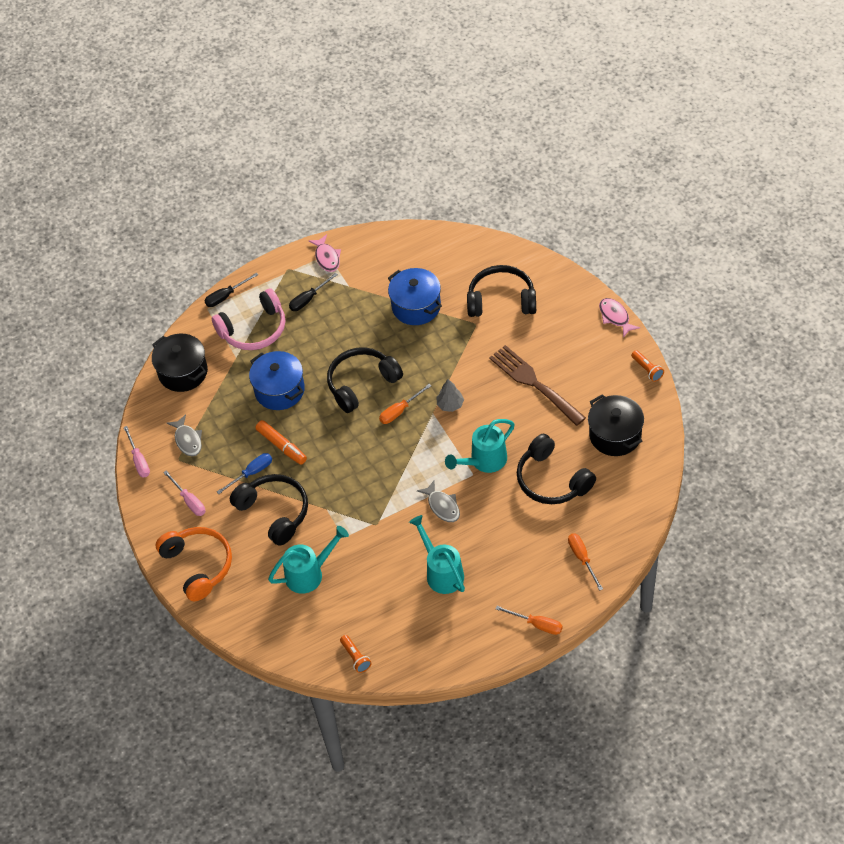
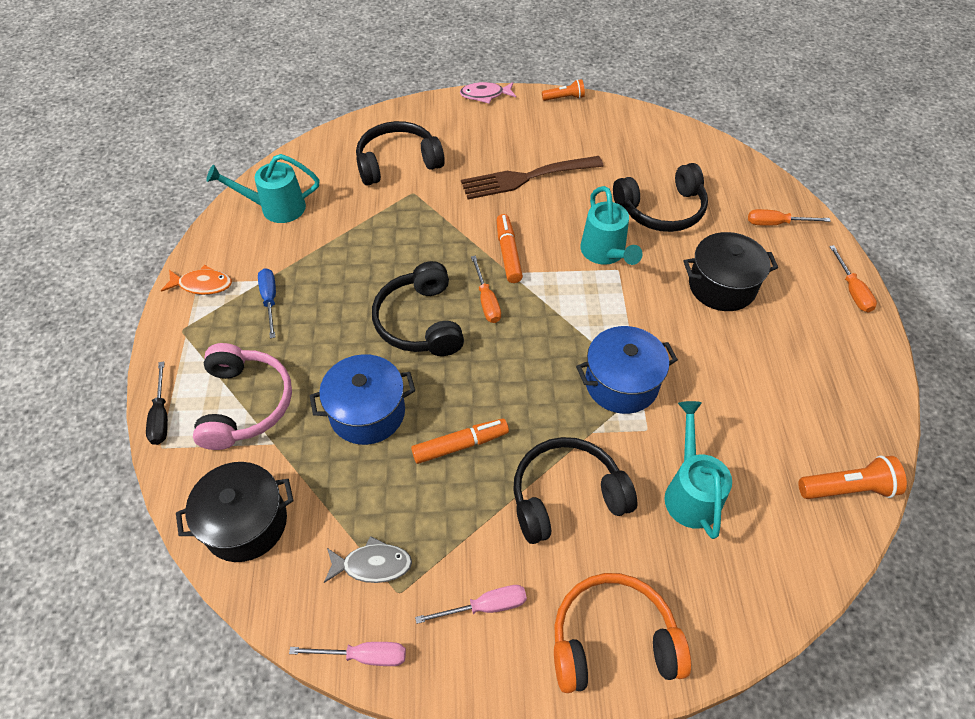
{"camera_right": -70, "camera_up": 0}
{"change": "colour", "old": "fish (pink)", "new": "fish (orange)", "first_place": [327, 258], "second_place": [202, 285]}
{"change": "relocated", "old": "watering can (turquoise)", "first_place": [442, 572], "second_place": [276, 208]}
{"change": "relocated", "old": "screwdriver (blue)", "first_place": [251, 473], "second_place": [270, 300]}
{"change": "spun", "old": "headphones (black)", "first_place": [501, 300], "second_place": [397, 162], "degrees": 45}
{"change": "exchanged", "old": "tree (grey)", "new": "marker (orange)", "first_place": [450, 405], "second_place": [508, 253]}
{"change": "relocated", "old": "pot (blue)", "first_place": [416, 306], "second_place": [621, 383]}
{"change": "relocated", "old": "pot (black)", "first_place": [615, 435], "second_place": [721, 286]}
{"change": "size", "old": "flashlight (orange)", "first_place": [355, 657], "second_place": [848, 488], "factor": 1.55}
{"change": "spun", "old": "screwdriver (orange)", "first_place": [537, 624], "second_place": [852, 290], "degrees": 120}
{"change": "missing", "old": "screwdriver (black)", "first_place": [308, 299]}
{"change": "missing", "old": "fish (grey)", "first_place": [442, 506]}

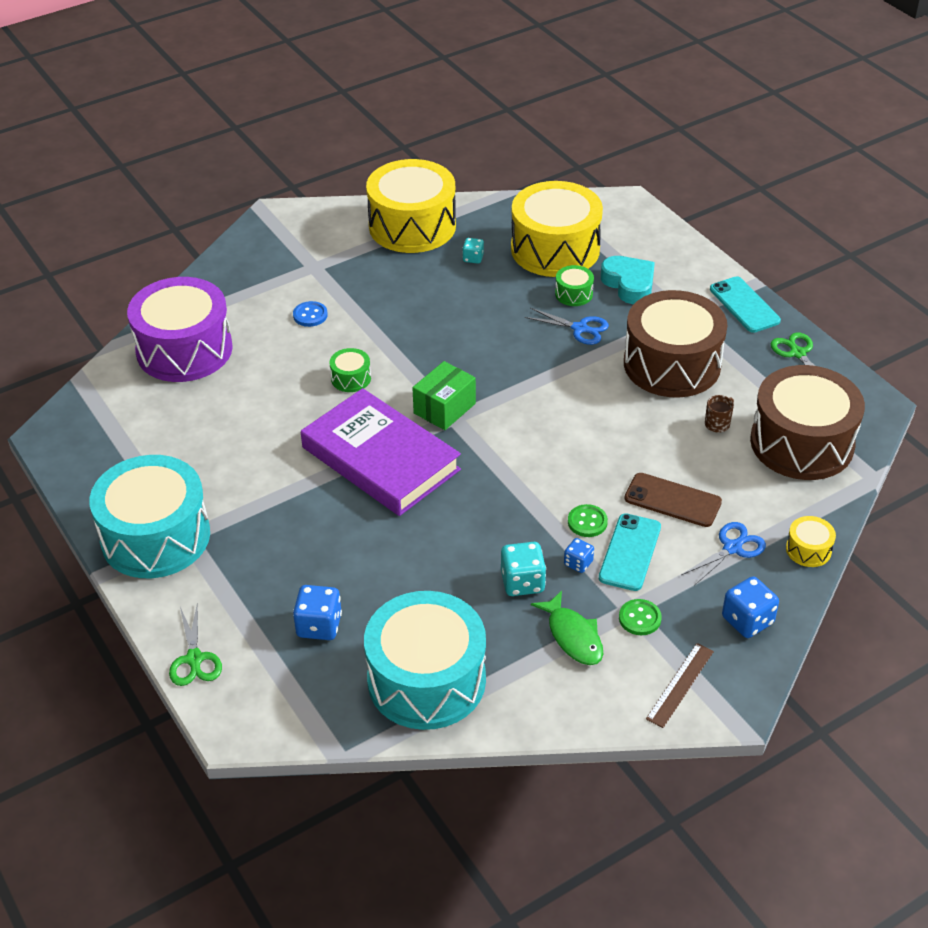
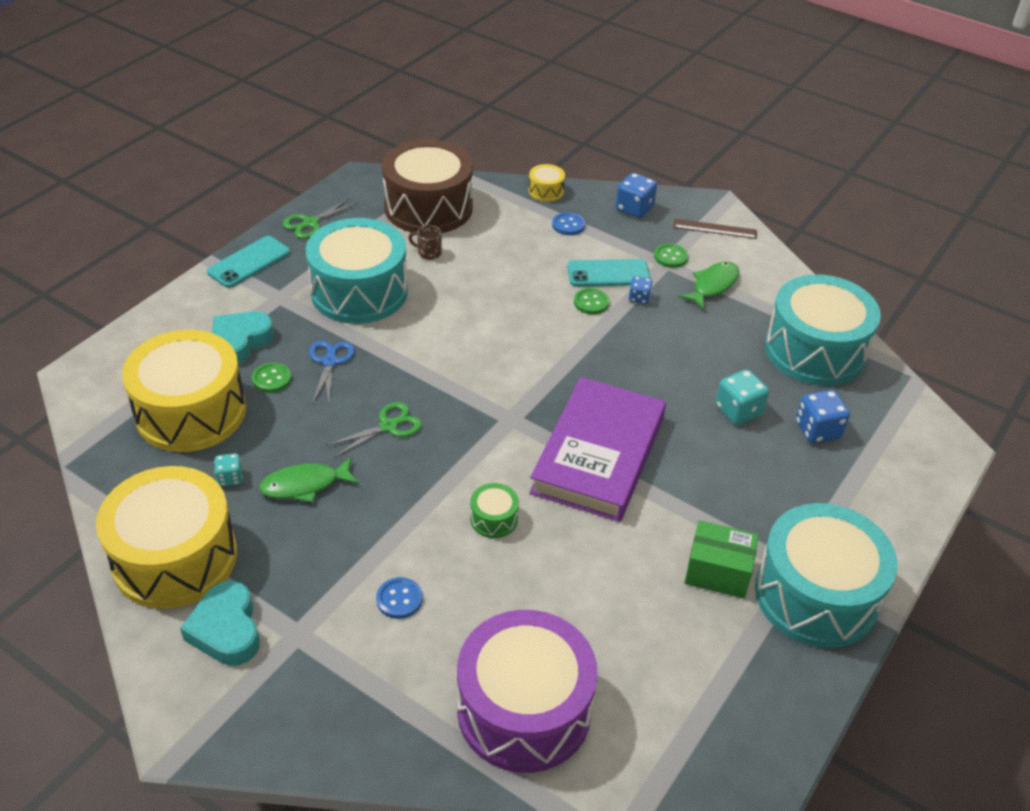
{"camera_right": -115, "camera_up": 0}
{"change": "appeared", "new": "heart (turquoise)", "second_place": [226, 629]}
{"change": "exchanged", "old": "drum (green)", "new": "button (green)", "first_place": [573, 294], "second_place": [271, 379]}
{"change": "appeared", "new": "fish (green)", "second_place": [305, 485]}
{"change": "colour", "old": "drum (brown)", "new": "drum (turquoise)", "first_place": [672, 364], "second_place": [359, 292]}
{"change": "relocated", "old": "scissors (green)", "first_place": [194, 659], "second_place": [388, 426]}
{"change": "exchanged", "old": "scissors (blue)", "new": "button (blue)", "first_place": [732, 548], "second_place": [568, 225]}
{"change": "relocated", "old": "box (green)", "first_place": [444, 408], "second_place": [717, 572]}
{"change": "relocated", "old": "dice (turquoise)", "first_place": [522, 582], "second_place": [738, 411]}
{"change": "missing", "old": "phone (brown)", "first_place": [672, 500]}

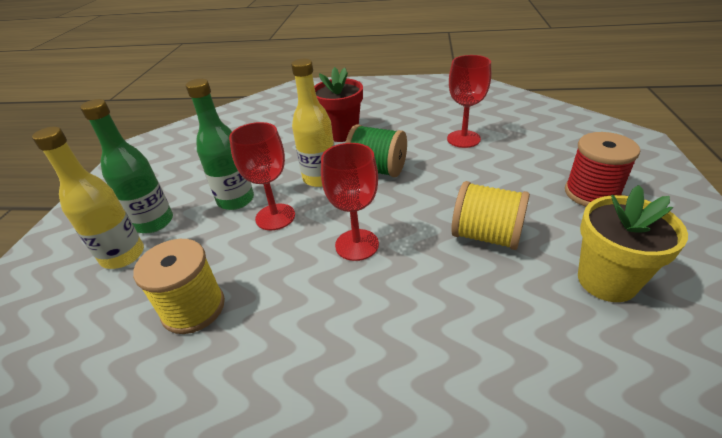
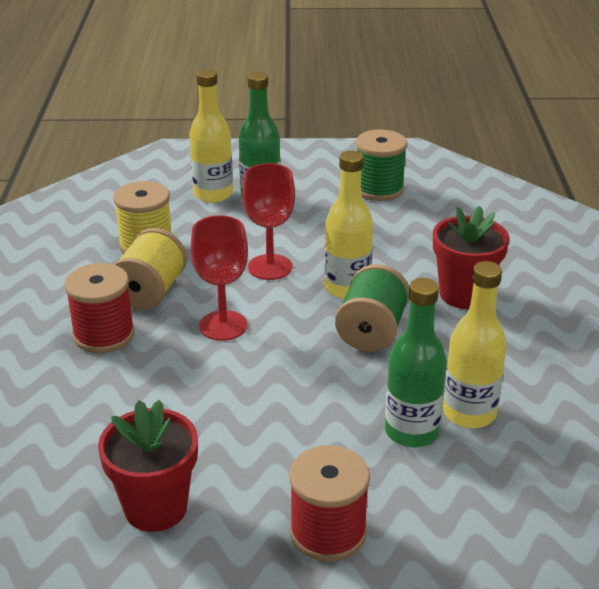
{"camera_right": 80, "camera_up": -5}
{"change": "appeared", "new": "spool (red)", "second_place": [104, 335]}
{"change": "colour", "old": "flower pot (yellow)", "new": "flower pot (red)", "first_place": [606, 281], "second_place": [155, 508]}
{"change": "relocated", "old": "spool (yellow)", "first_place": [486, 235], "second_place": [150, 292]}
{"change": "appeared", "new": "spool (green)", "second_place": [379, 189]}
{"change": "relocated", "old": "bottle (green)", "first_place": [236, 200], "second_place": [411, 432]}
{"change": "exchanged", "old": "goblet (red)", "new": "bottle (yellow)", "first_place": [463, 139], "second_place": [469, 413]}

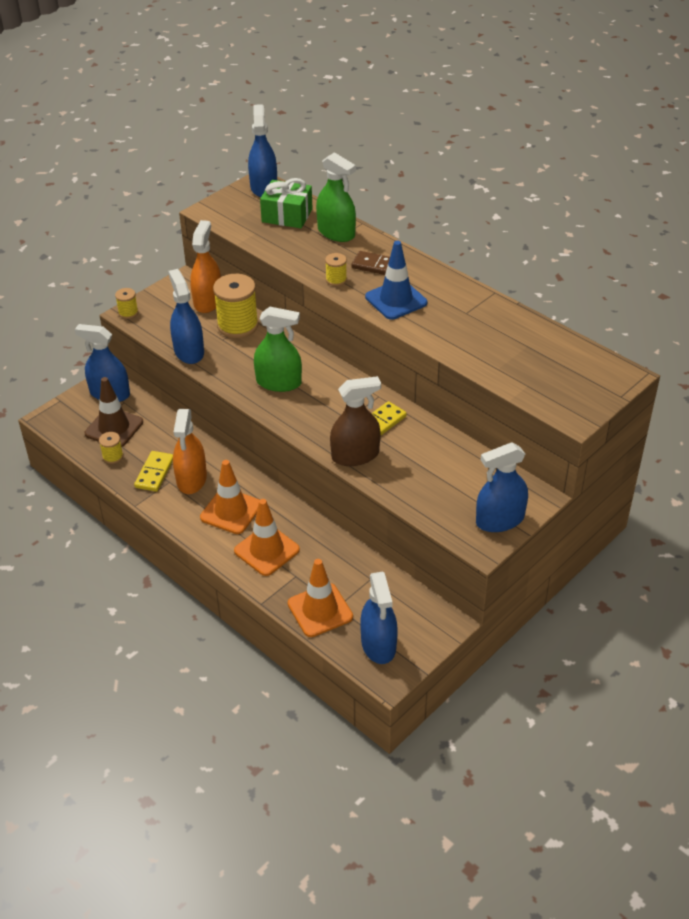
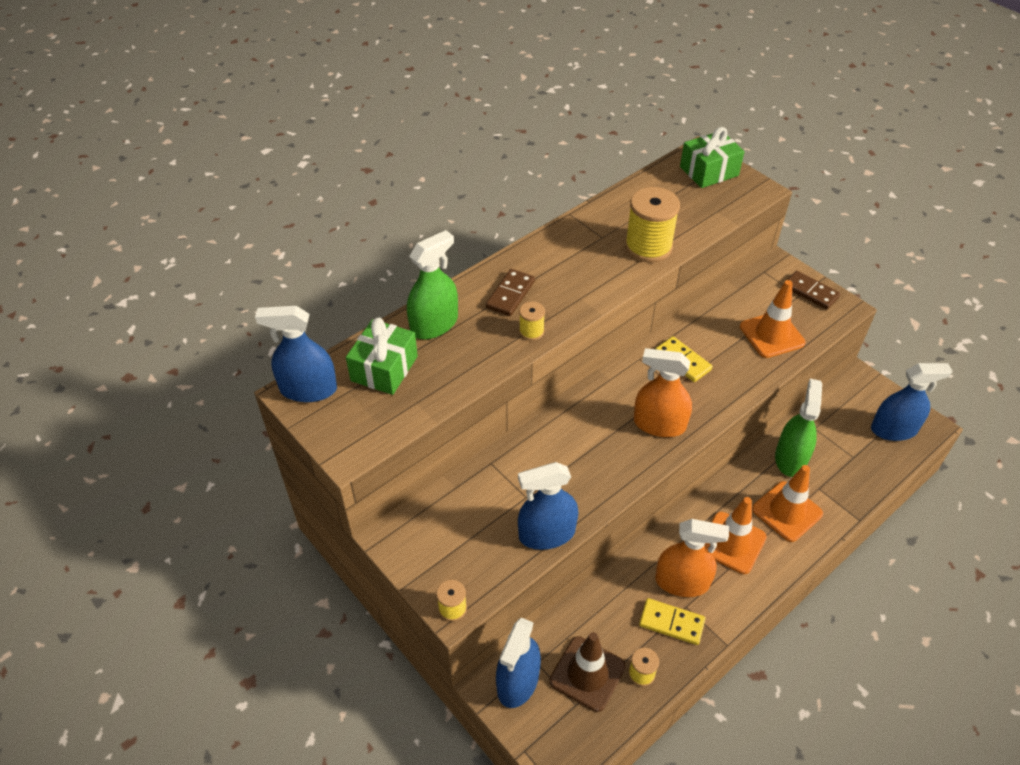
{"camera_right": -85, "camera_up": 5}
{"change": "relocated", "old": "spool (yellow)", "first_place": [238, 326], "second_place": [648, 247]}
{"change": "relocated", "old": "spray bottle (orange)", "first_place": [208, 301], "second_place": [659, 424]}
{"change": "appeared", "new": "gift (green)", "second_place": [709, 171]}
{"change": "relocated", "old": "traffic cone (orange)", "first_place": [320, 610], "second_place": [772, 335]}
{"change": "relocated", "old": "spray bottle (green)", "first_place": [279, 382], "second_place": [790, 458]}
{"change": "exchanged", "old": "spray bottle (blue)", "new": "domino (brown)", "first_place": [500, 520], "second_place": [810, 292]}
{"change": "missing", "old": "spray bottle (brown)", "first_place": [355, 455]}
{"change": "missing", "old": "traffic cone (blue)", "first_place": [396, 300]}

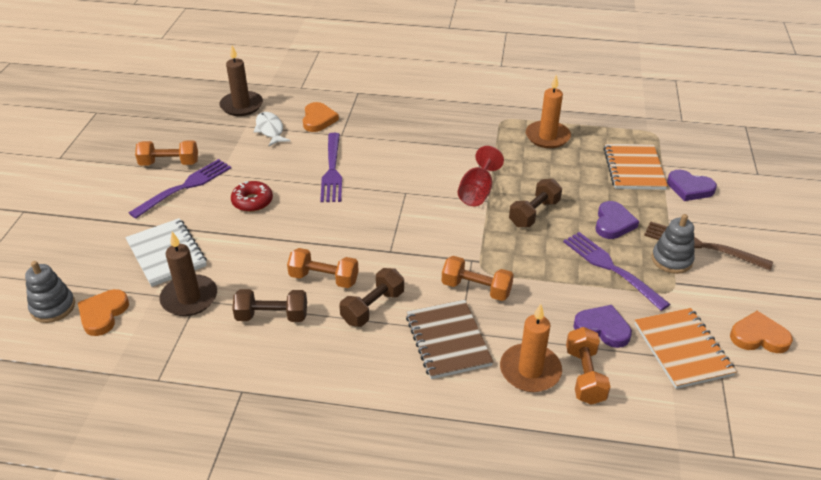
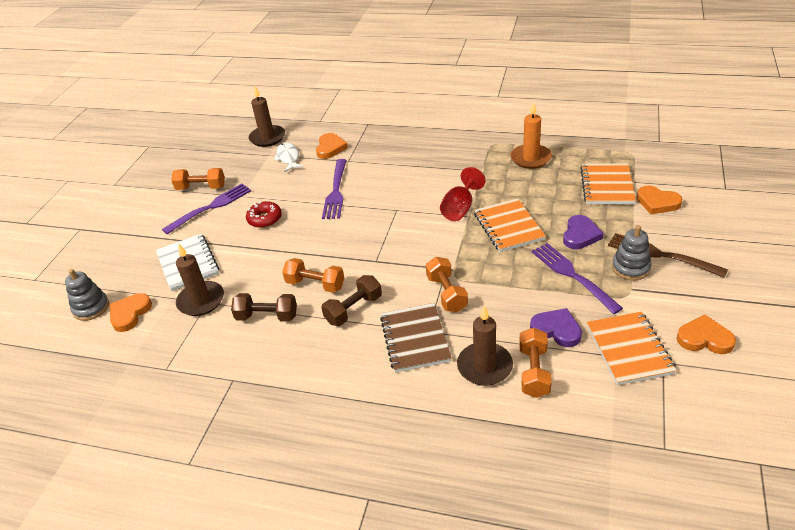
{"camera_right": 10, "camera_up": 0}
{"change": "spun", "old": "dumbbell (orange)", "first_place": [476, 289], "second_place": [447, 293], "degrees": 45}
{"change": "colour", "old": "candle (orange)", "new": "candle (brown)", "first_place": [530, 370], "second_place": [484, 366]}
{"change": "exchanged", "old": "dumbbell (brown)", "new": "notebook (orange)", "first_place": [534, 213], "second_place": [508, 227]}
{"change": "colour", "old": "heart (purple)", "new": "heart (orange)", "first_place": [689, 188], "second_place": [657, 202]}

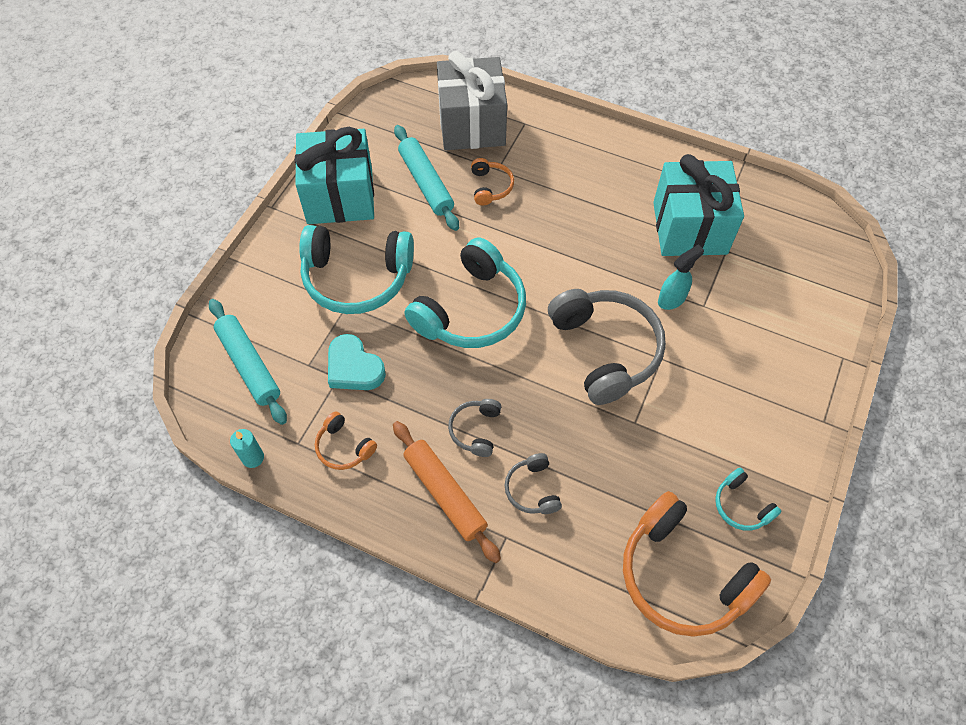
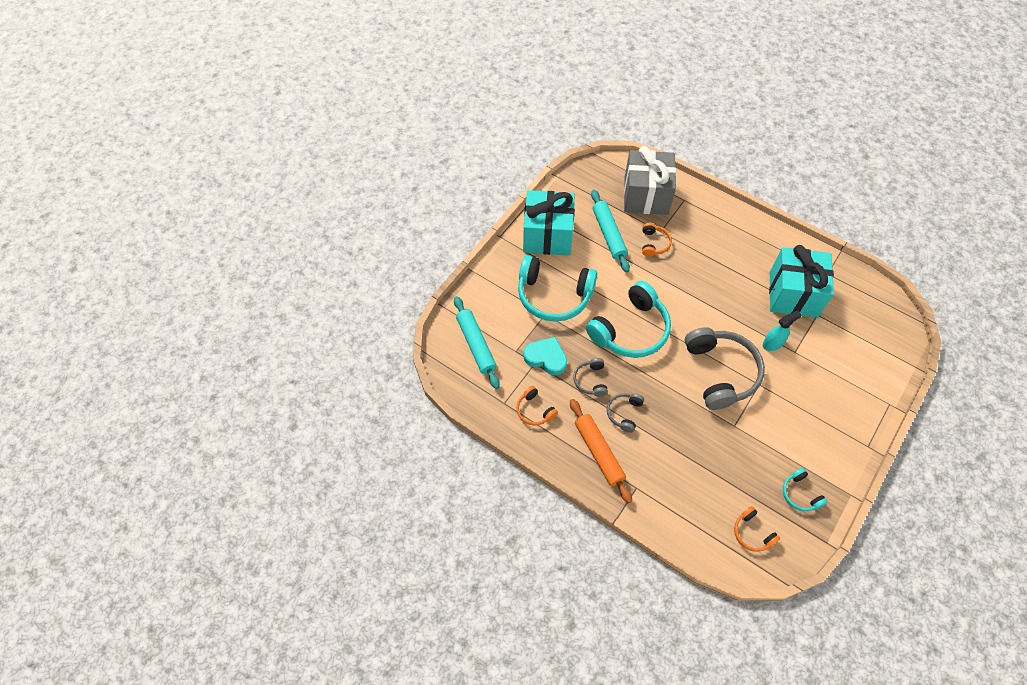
{"camera_right": 10, "camera_up": 0}
{"change": "spun", "old": "heart (turquoise)", "first_place": [354, 368], "second_place": [546, 358], "degrees": 150}
{"change": "relocated", "old": "headphones (grey)", "first_place": [532, 489], "second_place": [591, 380]}
{"change": "size", "old": "headphones (orange)", "first_place": [682, 575], "second_place": [752, 533], "factor": 0.47}
{"change": "missing", "old": "candle (turquoise)", "first_place": [253, 458]}

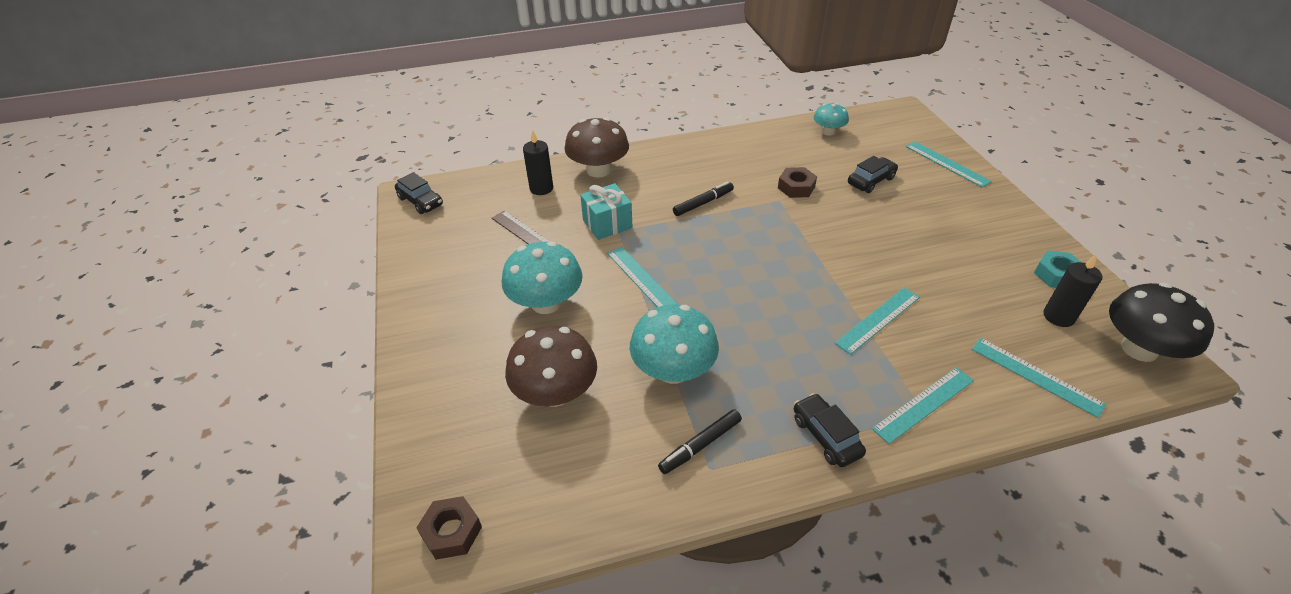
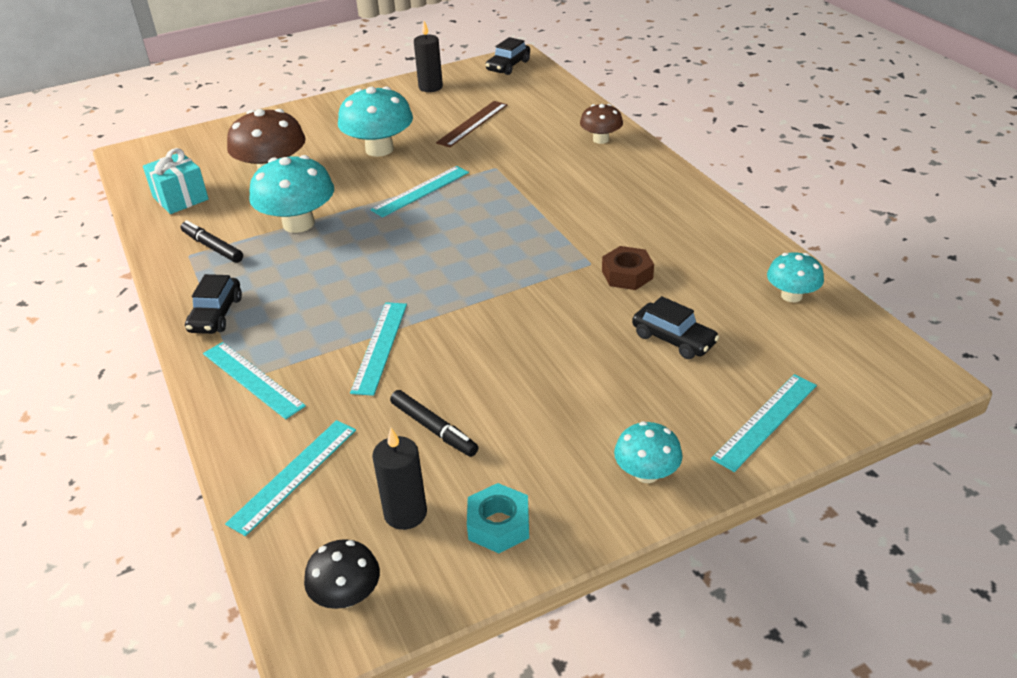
{"camera_right": 80, "camera_up": -5}
{"change": "relocated", "old": "gift (turquoise)", "first_place": [607, 224], "second_place": [180, 198]}
{"change": "spun", "old": "car (black)", "first_place": [826, 436], "second_place": [216, 315], "degrees": 135}
{"change": "size", "old": "mushroom (black)", "first_place": [1139, 349], "second_place": [347, 595], "factor": 0.58}
{"change": "spun", "old": "ruler (turquoise)", "first_place": [878, 320], "second_place": [380, 347], "degrees": 60}
{"change": "relocated", "old": "marker (black)", "first_place": [703, 203], "second_place": [433, 428]}
{"change": "relocated", "old": "candle (black)", "first_place": [541, 188], "second_place": [430, 87]}
{"change": "size", "old": "mushroom (brown)", "first_place": [598, 170], "second_place": [601, 139], "factor": 0.58}
{"change": "appeared", "new": "mushroom (turquoise)", "second_place": [646, 473]}
{"change": "missing", "old": "nut (brown)", "first_place": [452, 532]}

